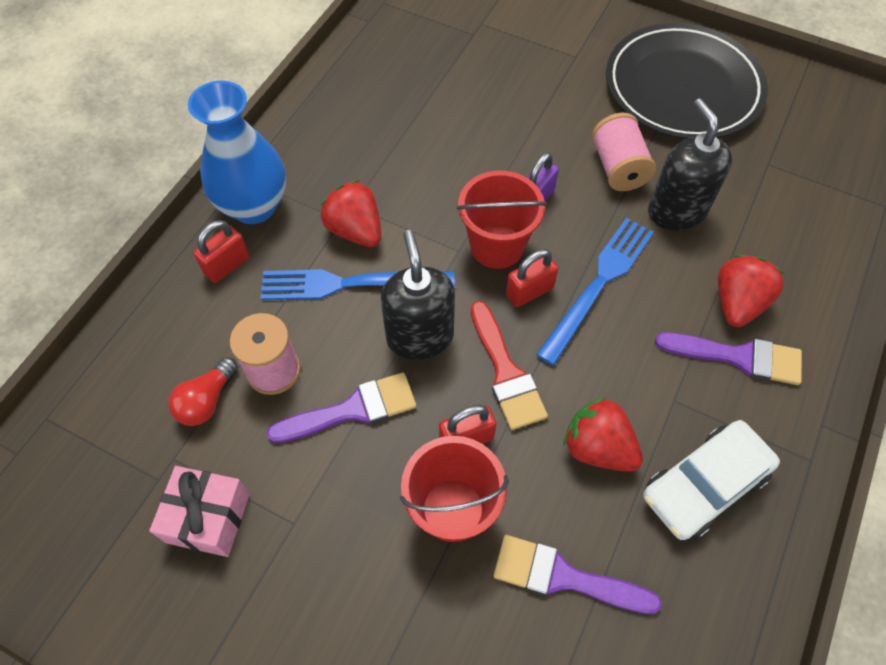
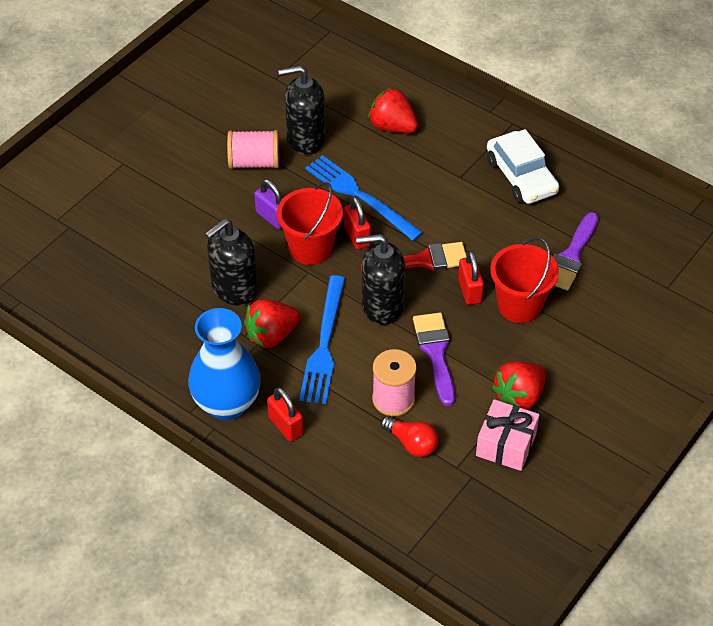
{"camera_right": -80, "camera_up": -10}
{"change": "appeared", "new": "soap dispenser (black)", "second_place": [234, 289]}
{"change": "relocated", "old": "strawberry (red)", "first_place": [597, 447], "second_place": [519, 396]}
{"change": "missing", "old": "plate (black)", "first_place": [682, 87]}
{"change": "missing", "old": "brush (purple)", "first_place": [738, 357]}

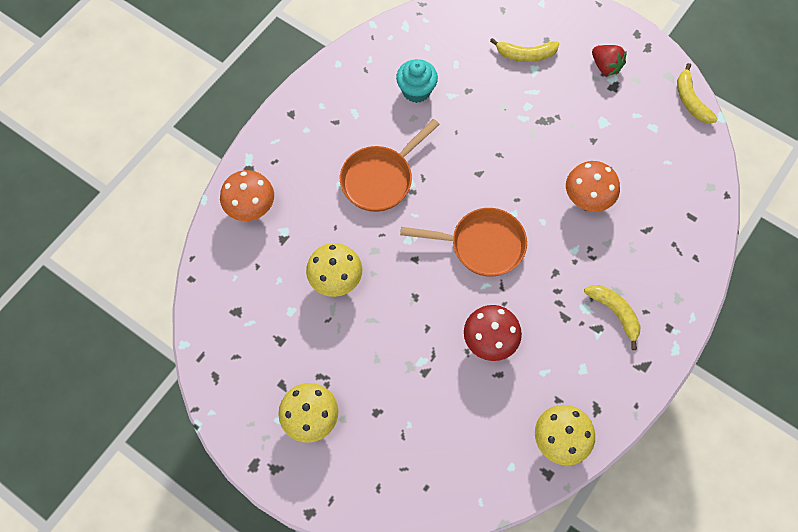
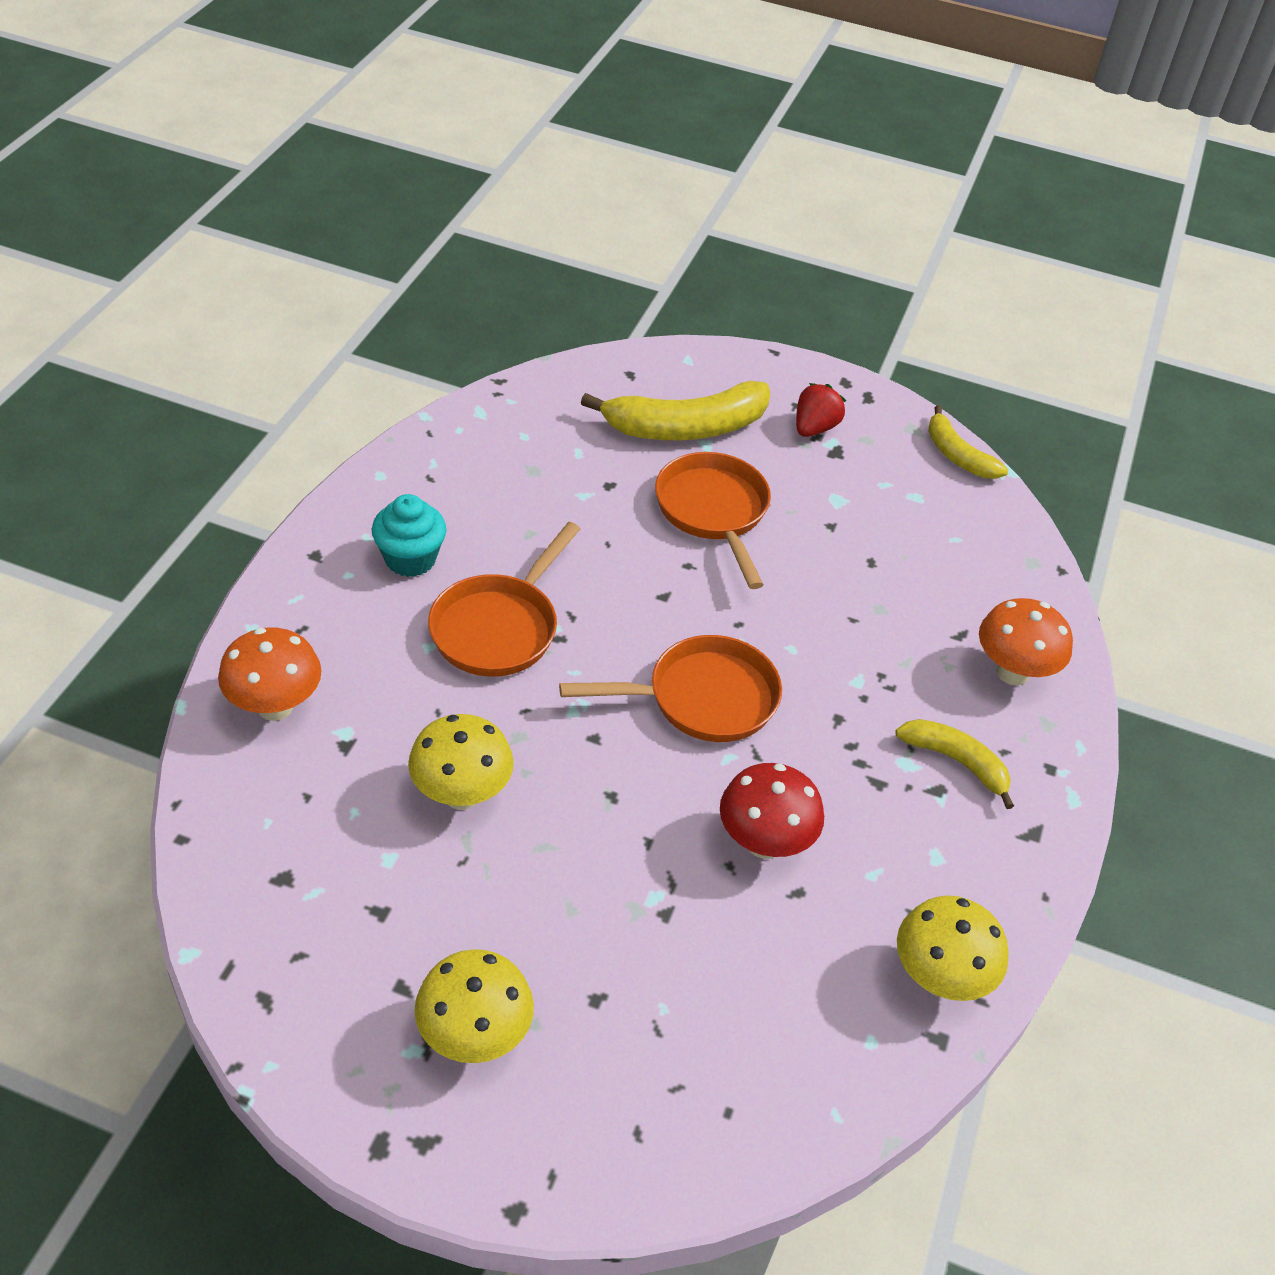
{"camera_right": -20, "camera_up": -20}
{"change": "relocated", "old": "cupcake (turquoise)", "first_place": [416, 91], "second_place": [410, 559]}
{"change": "size", "old": "banana (yellow)", "first_place": [525, 55], "second_place": [686, 427], "factor": 1.71}
{"change": "appeared", "new": "pan (orange)", "second_place": [713, 512]}
{"change": "spun", "old": "strawberry (red)", "first_place": [605, 66], "second_place": [814, 428], "degrees": -90}
{"change": "relocated", "old": "mushroom (orange)", "first_place": [587, 199], "second_place": [1012, 672]}

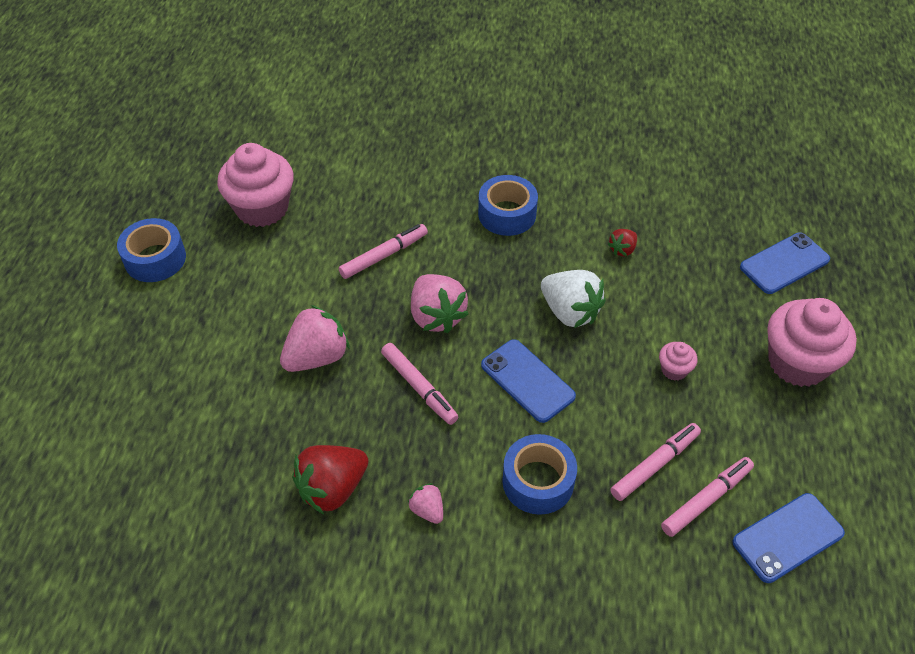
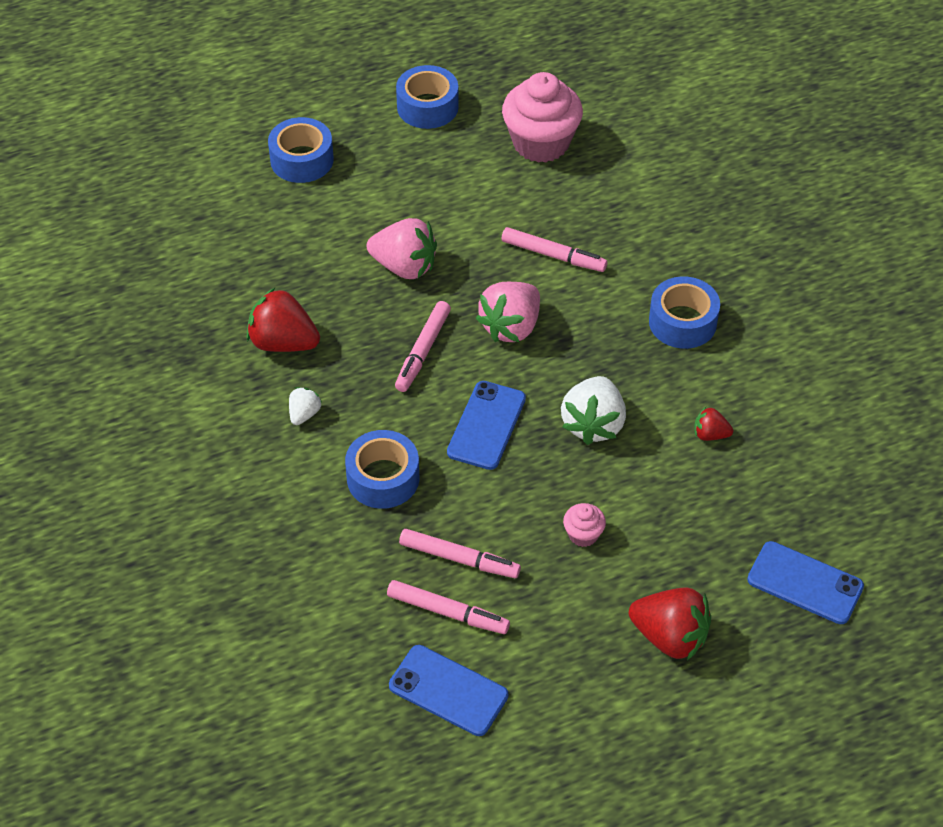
{"camera_right": 60, "camera_up": 0}
{"change": "appeared", "new": "tape (blue)", "second_place": [302, 160]}
{"change": "colour", "old": "strawberry (pink)", "new": "strawberry (white)", "first_place": [427, 510], "second_place": [304, 414]}
{"change": "exchanged", "old": "cupcake (pink)", "new": "strawberry (red)", "first_place": [797, 363], "second_place": [670, 637]}

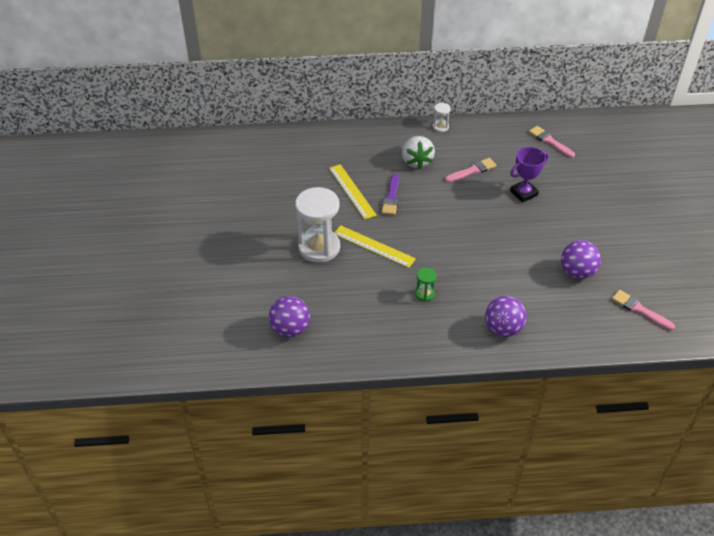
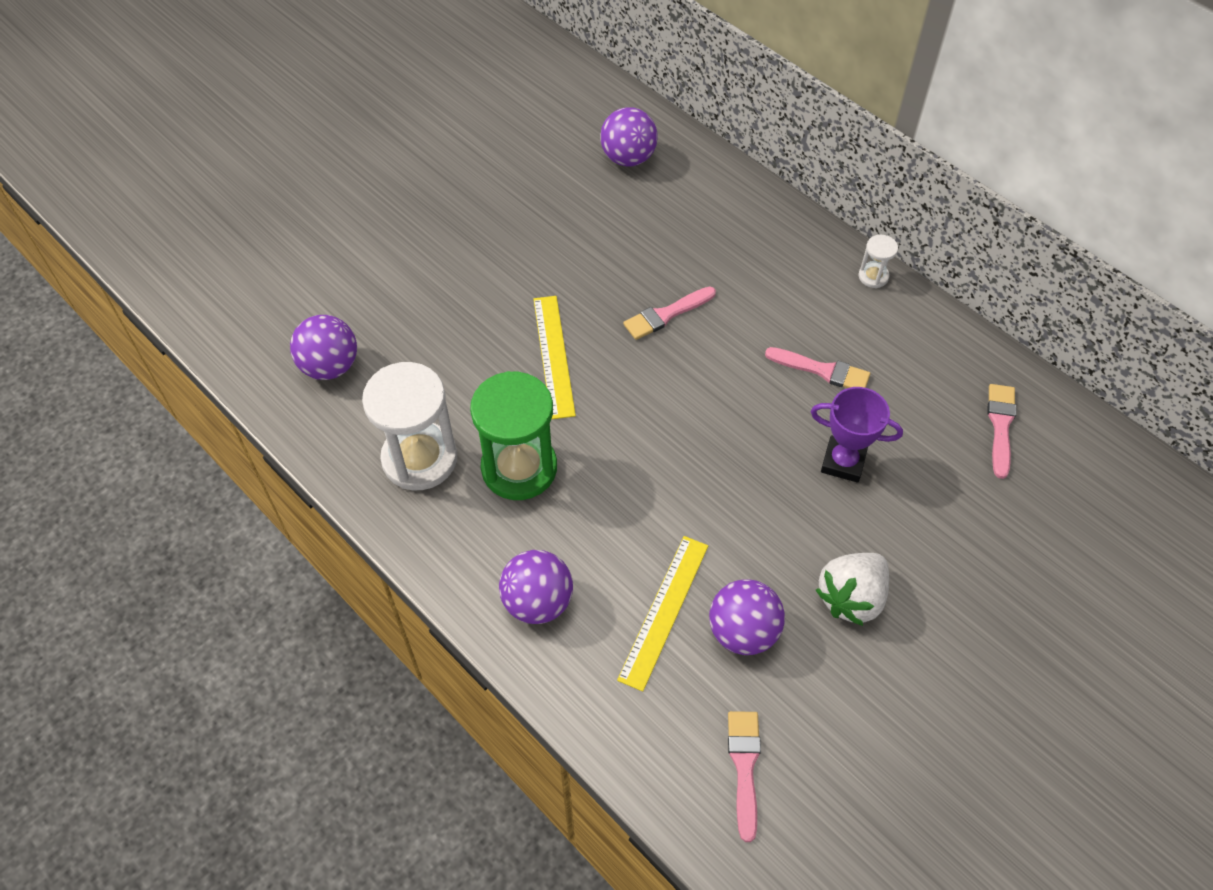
{"camera_right": 50, "camera_up": 10}
{"change": "relocated", "old": "hourglass (white)", "first_place": [319, 247], "second_place": [419, 458]}
{"change": "size", "old": "hourglass (green)", "first_place": [424, 294], "second_place": [519, 468], "factor": 2.25}
{"change": "appeared", "new": "ball (purple)", "second_place": [628, 158]}
{"change": "relocated", "old": "ruler (yellow)", "first_place": [352, 191], "second_place": [664, 611]}
{"change": "colour", "old": "brush (purple)", "new": "brush (pink)", "first_place": [391, 197], "second_place": [666, 315]}
{"change": "relocated", "old": "strawberry (white)", "first_place": [416, 161], "second_place": [851, 597]}

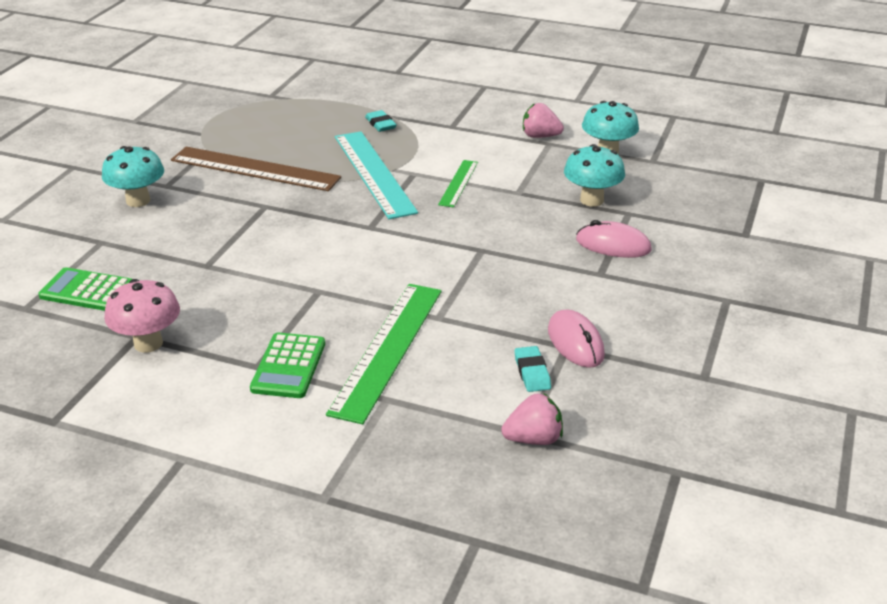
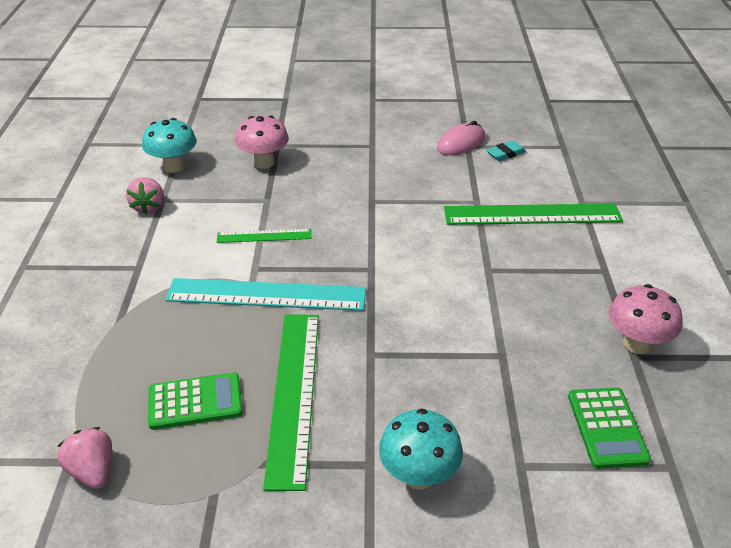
{"camera_right": -110, "camera_up": 5}
{"change": "relocated", "old": "strawberry (pink)", "first_place": [533, 439], "second_place": [93, 471]}
{"change": "relocated", "old": "calculator (green)", "first_place": [289, 366], "second_place": [195, 401]}
{"change": "spun", "old": "ruler (turquoise)", "first_place": [374, 173], "second_place": [266, 295], "degrees": 45}
{"change": "colour", "old": "mushroom (turquoise)", "new": "mushroom (pink)", "first_place": [591, 200], "second_place": [264, 163]}
{"change": "colour", "old": "ruler (brown)", "new": "ruler (green)", "first_place": [255, 169], "second_place": [294, 394]}
{"change": "missing", "old": "eraser (turquoise)", "first_place": [380, 124]}
{"change": "missing", "old": "mouse (pink)", "first_place": [613, 245]}

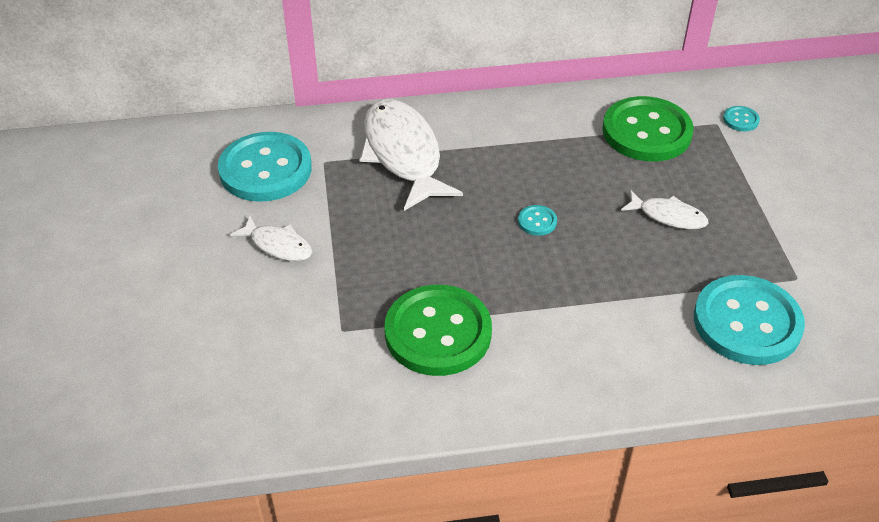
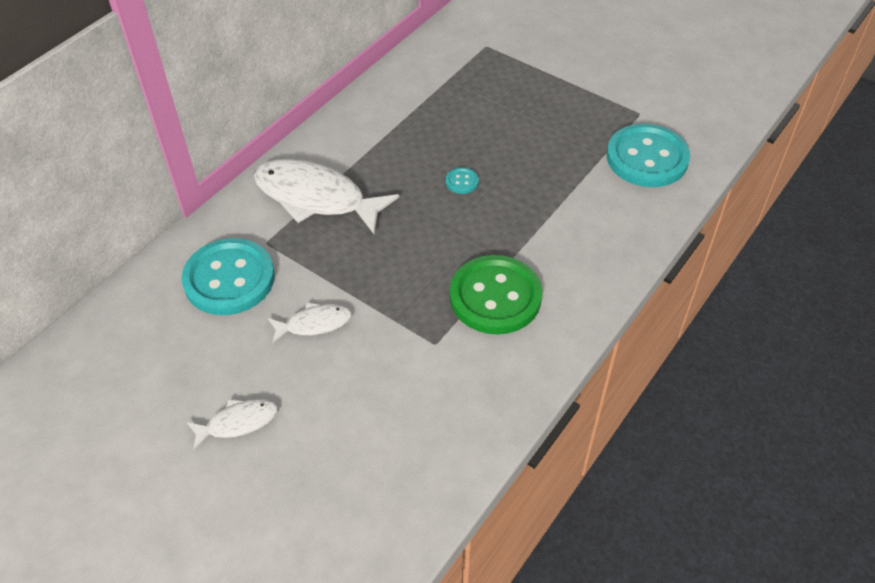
{"camera_right": -45, "camera_up": 5}
{"change": "relocated", "old": "fish (white)", "first_place": [668, 216], "second_place": [237, 422]}
{"change": "missing", "old": "button (green)", "first_place": [646, 132]}
{"change": "missing", "old": "button (turquoise)", "first_place": [740, 120]}

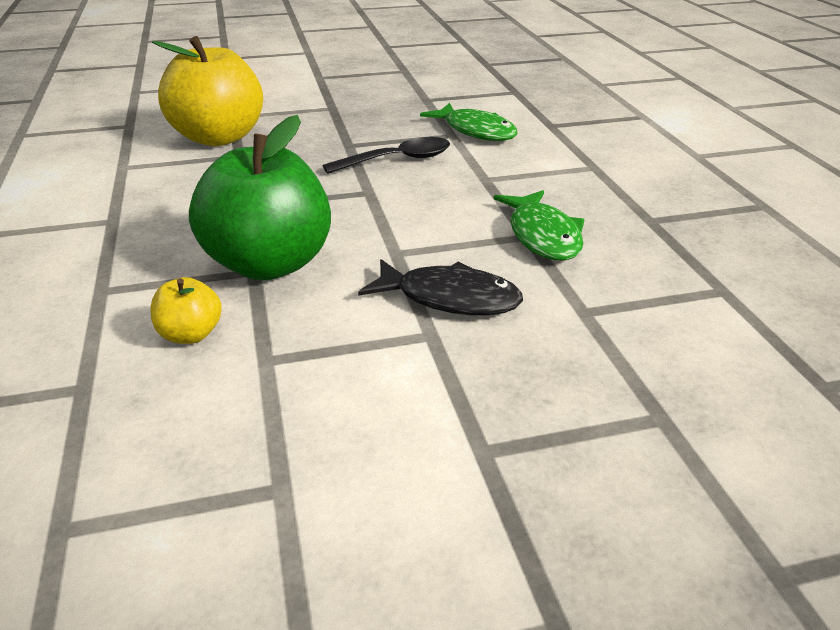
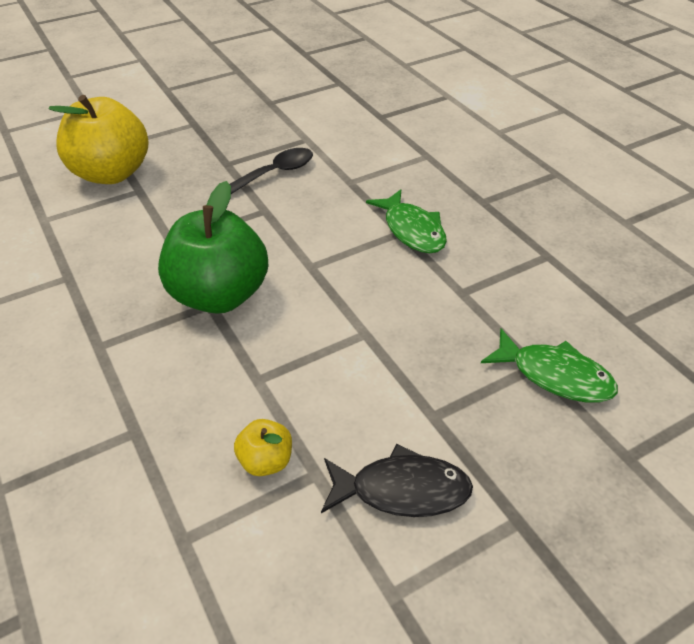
{"camera_right": -15, "camera_up": 10}
{"change": "relocated", "old": "apple (yellow)", "first_place": [190, 334], "second_place": [266, 461]}
{"change": "relocated", "old": "fish (black)", "first_place": [450, 298], "second_place": [402, 490]}
{"change": "relocated", "old": "fish (green)", "first_place": [476, 131], "second_place": [555, 376]}

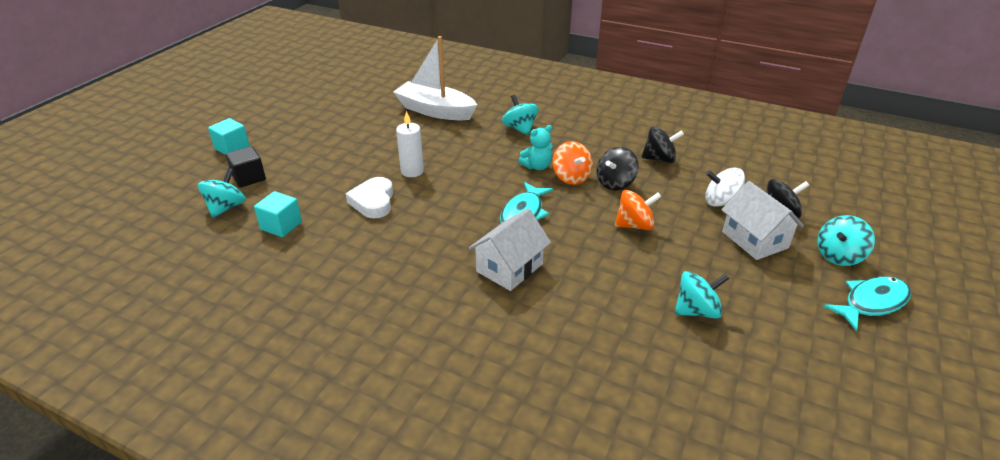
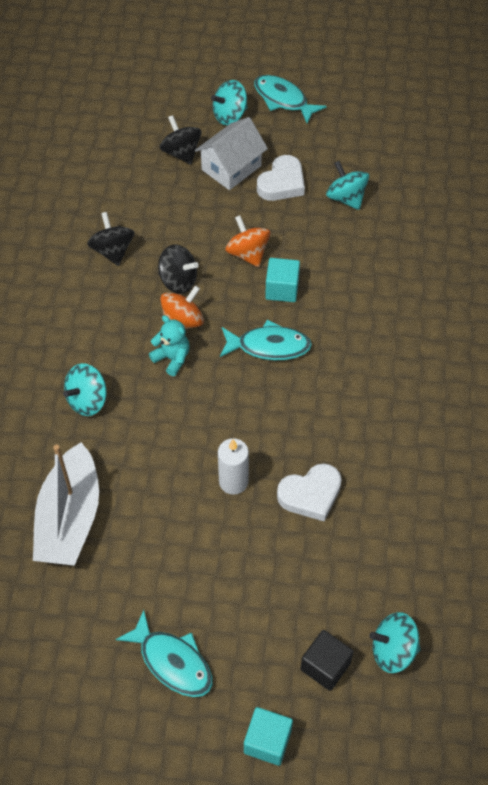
{"camera_right": -110, "camera_up": 20}
{"change": "appeared", "new": "fish (turquoise)", "second_place": [172, 661]}
{"change": "spun", "old": "spinning top (turquoise)", "first_place": [838, 256], "second_place": [230, 115], "degrees": 120}
{"change": "appeared", "new": "heart (white)", "second_place": [282, 183]}
{"change": "relocated", "old": "cube (turquoise)", "first_place": [281, 226], "second_place": [282, 289]}
{"change": "missing", "old": "house (white)", "first_place": [509, 267]}
{"change": "missing", "old": "spinning top (white)", "first_place": [721, 202]}

